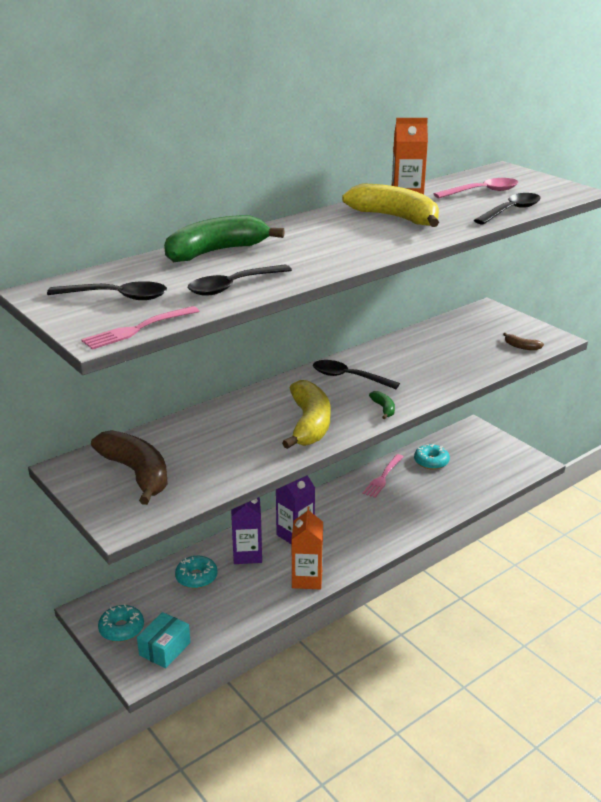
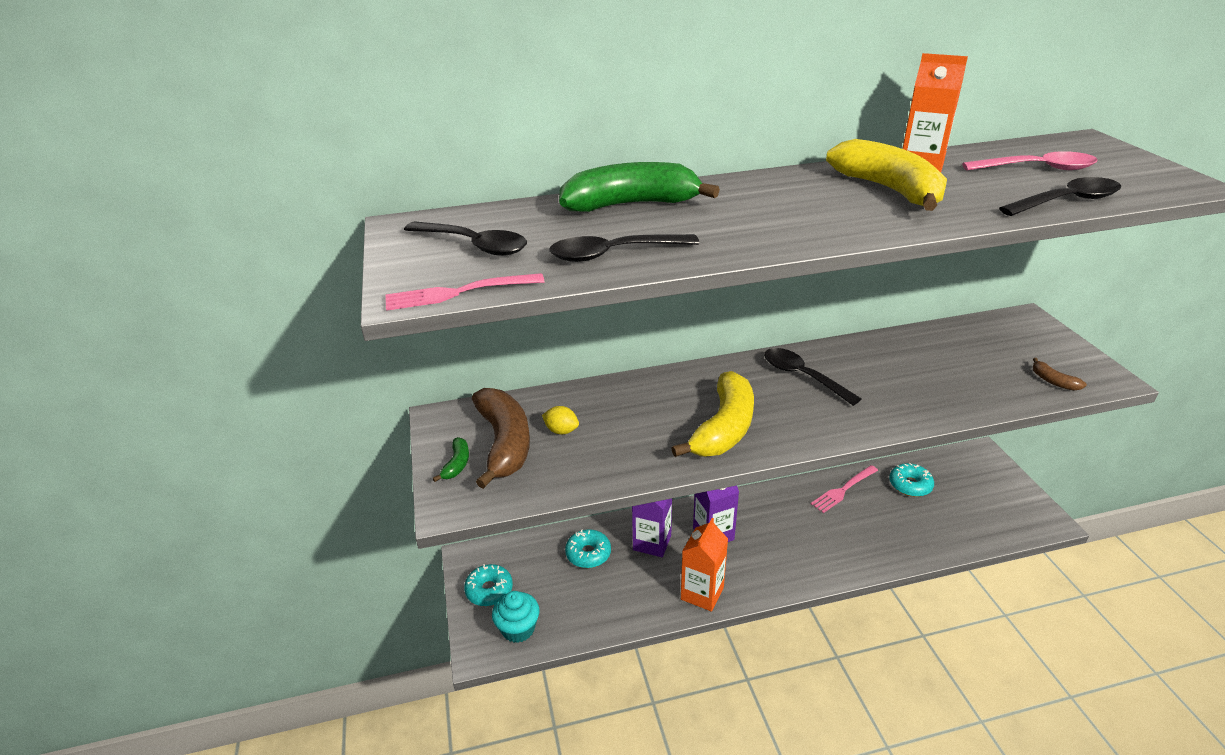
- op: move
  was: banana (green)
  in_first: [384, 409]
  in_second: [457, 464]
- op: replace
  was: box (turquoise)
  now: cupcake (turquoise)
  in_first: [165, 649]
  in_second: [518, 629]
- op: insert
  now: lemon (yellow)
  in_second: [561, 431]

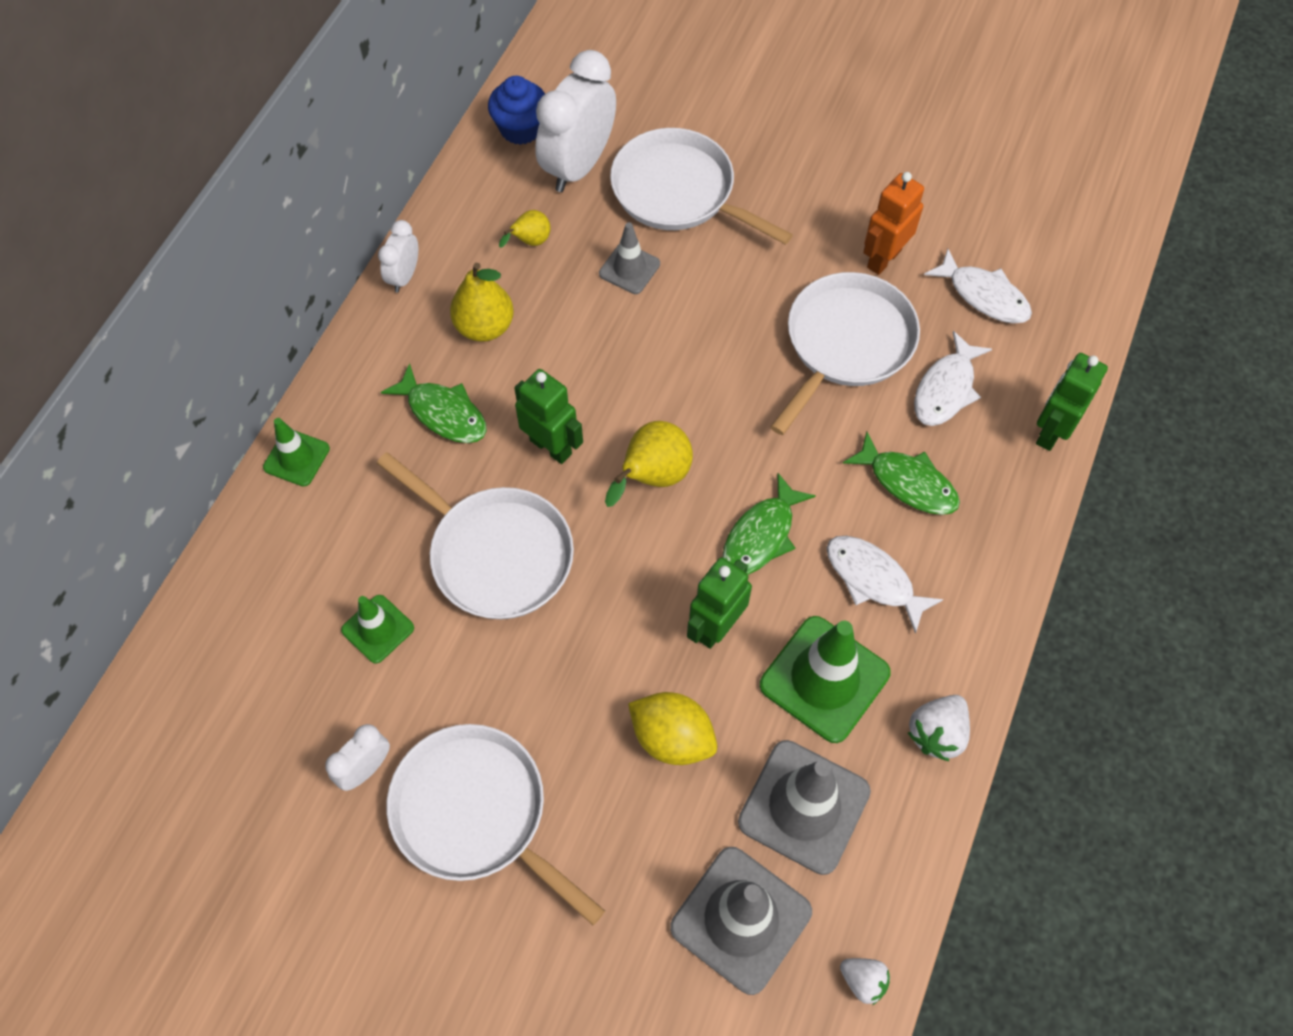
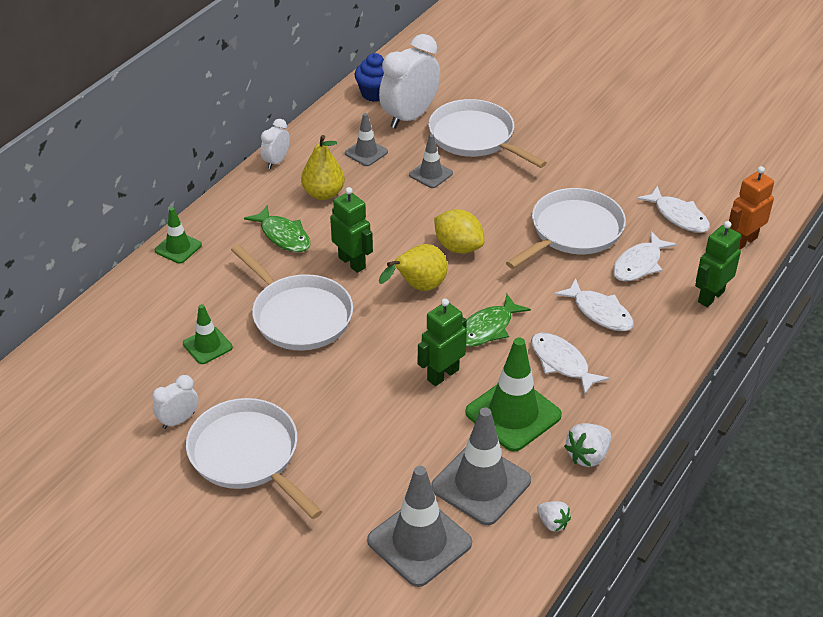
- op: replace
  was: pear (yellow)
  now: traffic cone (grey)
  in_first: [530, 242]
  in_second: [366, 153]
- op: move
  was: lemon (yellow)
  in_first: [672, 737]
  in_second: [458, 247]
- op: move
  was: strawberry (white)
  in_first: [863, 980]
  in_second: [552, 523]
- op: recolor
  was: fish (green)
  now: fish (white)
  in_first: [908, 482]
  in_second: [599, 312]
- op: move
  was: robot (orange)
  in_first: [883, 258]
  in_second: [743, 241]

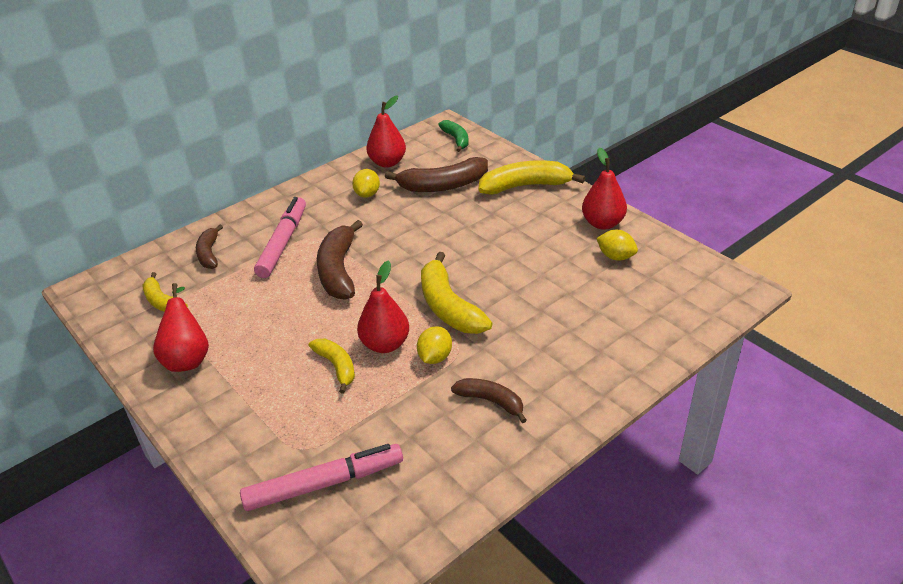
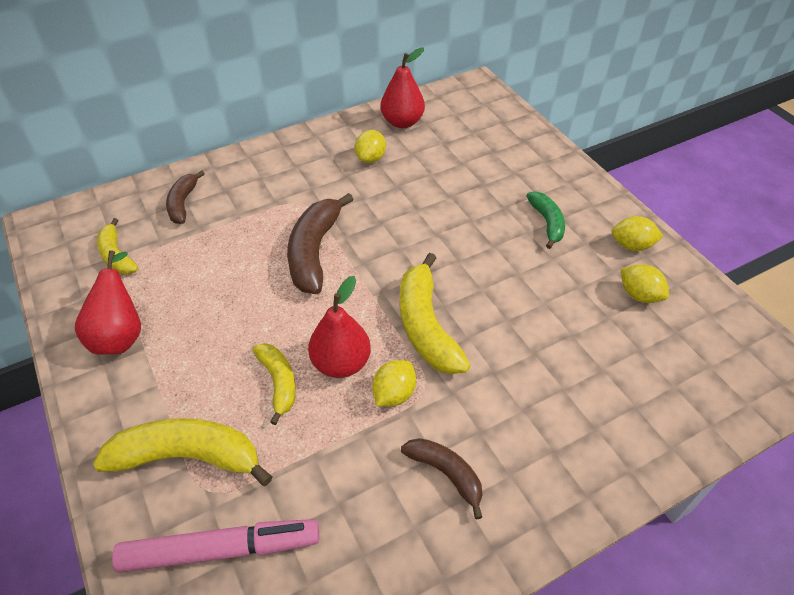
- op: move
  was: banana (yellow)
  in_first: [525, 186]
  in_second: [188, 457]
- op: move
  was: banana (green)
  in_first: [456, 139]
  in_second: [547, 223]
- op: replace
  was: pear (red)
  now: lemon (yellow)
  in_first: [602, 223]
  in_second: [631, 245]
- op: delete
  was: marker (pink)
  in_first: [283, 243]
- op: delete
  was: banana (brown)
  in_first: [443, 185]

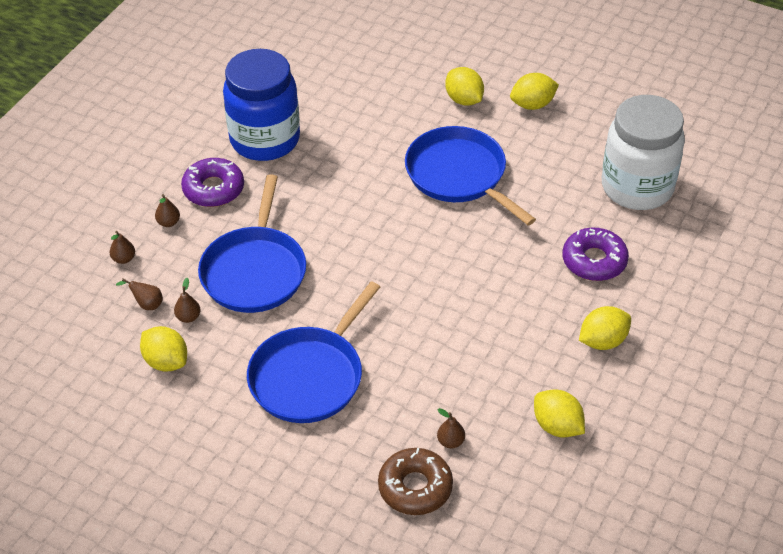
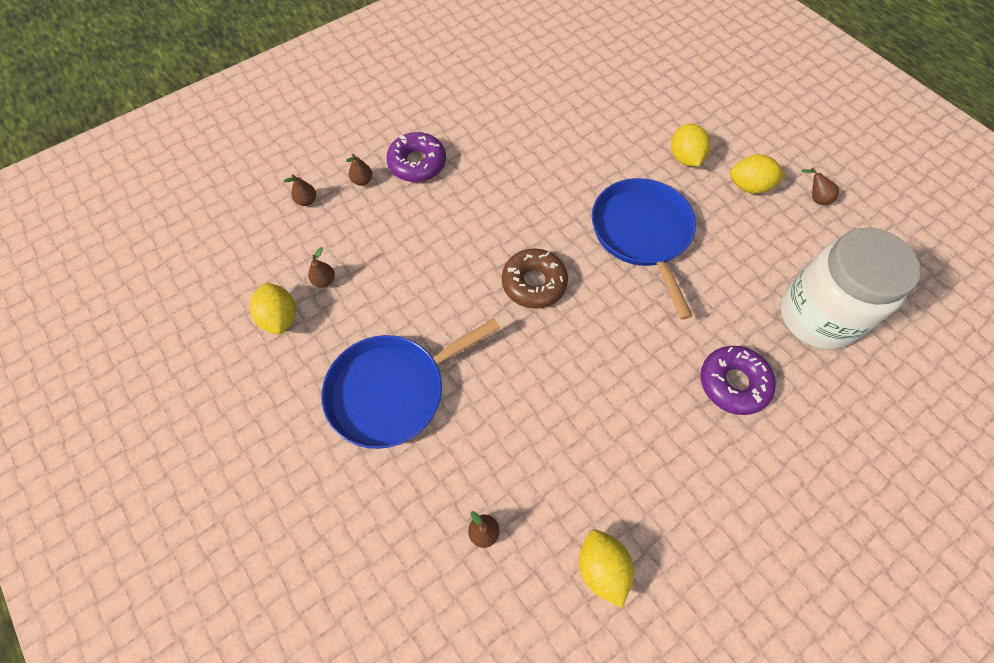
- op: move
  was: donut (brown)
  in_first: [415, 487]
  in_second: [534, 283]
- op: move
  was: pear (brown)
  in_first: [147, 304]
  in_second: [815, 198]
- op: delete
  was: pan (blue)
  in_first: [254, 271]
- op: delete
  was: jar (blue)
  in_first: [265, 140]
- op: delete
  was: lemon (yellow)
  in_first: [603, 341]

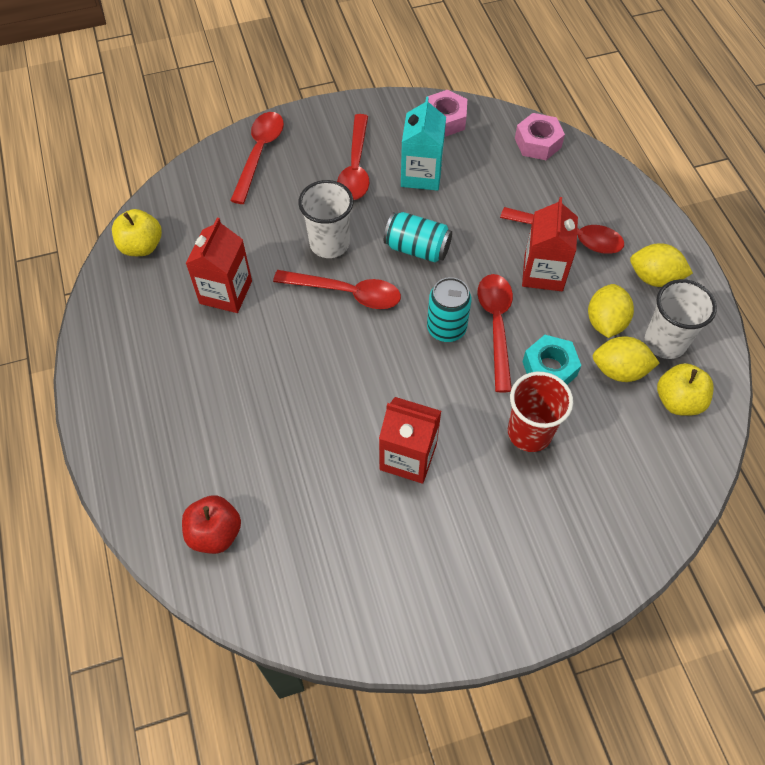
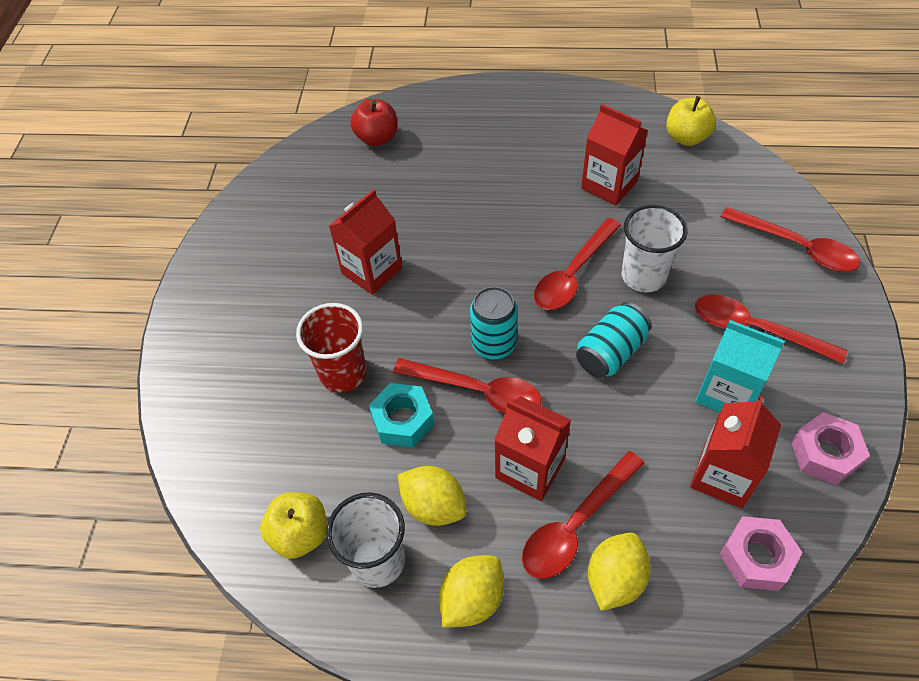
- op: move
  was: lemon (yellow)
  in_first: [619, 370]
  in_second: [615, 579]
- op: insert
  now: carton (red)
  in_second: [723, 475]

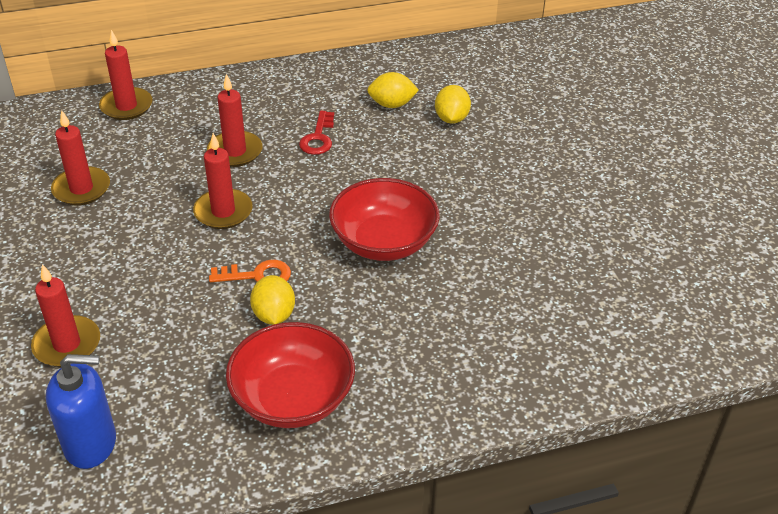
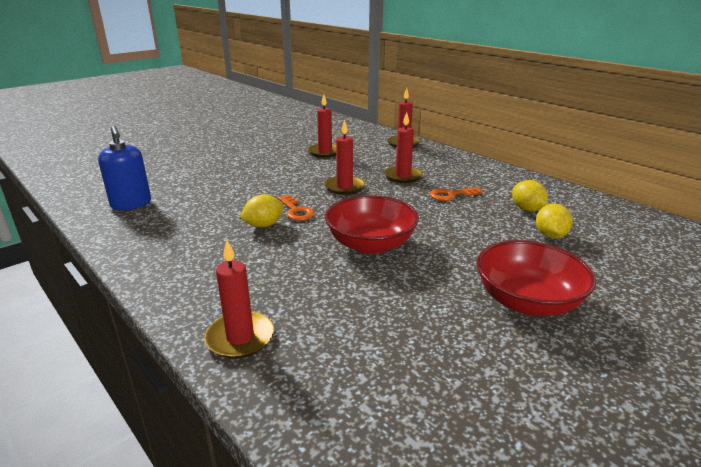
- op: move
  was: candle (red)
  in_first: [67, 344]
  in_second: [240, 338]
- op: recolor
  was: key (red)
  now: key (orange)
  in_first: [318, 138]
  in_second: [451, 195]
- op: move
  was: bowl (red)
  in_first: [293, 398]
  in_second: [527, 301]
- op: rotate
  was: lemon (yellow)
  in_first: [451, 119]
  in_second: [550, 236]
  clockwise: -60

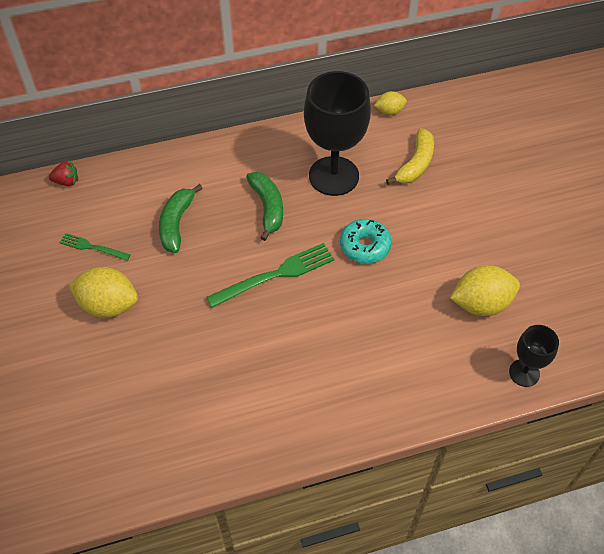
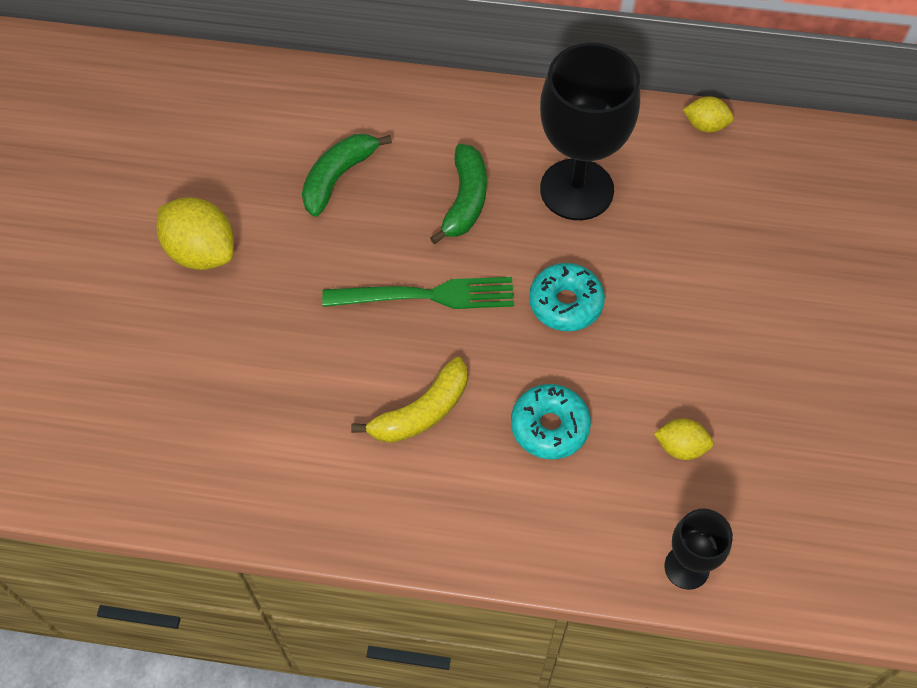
- op: move
  was: banana (yellow)
  in_first: [415, 164]
  in_second: [421, 412]
- op: insert
  now: donut (turquoise)
  in_second: [549, 427]
- op: resize
  was: lemon (yellow)
  in_first: [481, 304]
  in_second: [680, 447]
  ratio: 0.55
- op: delete
  was: strawberry (red)
  in_first: [66, 181]
- op: delete
  was: fork (green)
  in_first: [91, 247]

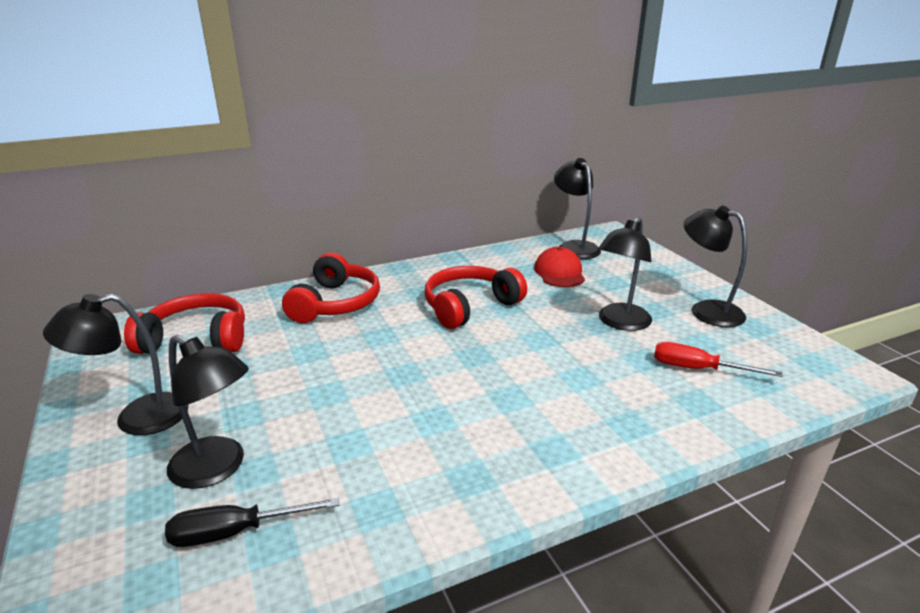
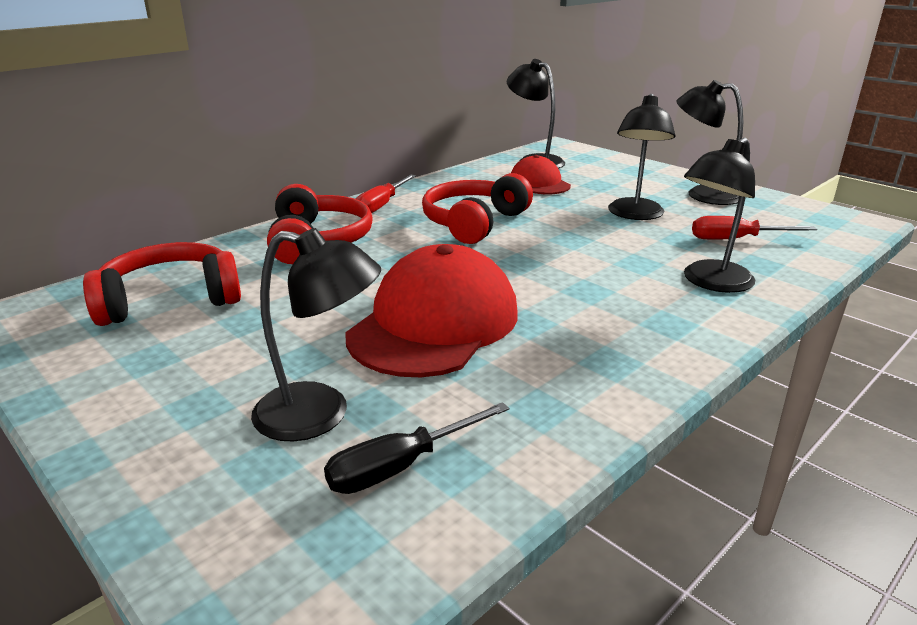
- op: insert
  now: cap (red)
  in_second: [434, 323]
- op: insert
  now: screwdriver (red)
  in_second: [381, 205]
- op: move
  was: lamp (black)
  in_first: [137, 418]
  in_second: [710, 282]

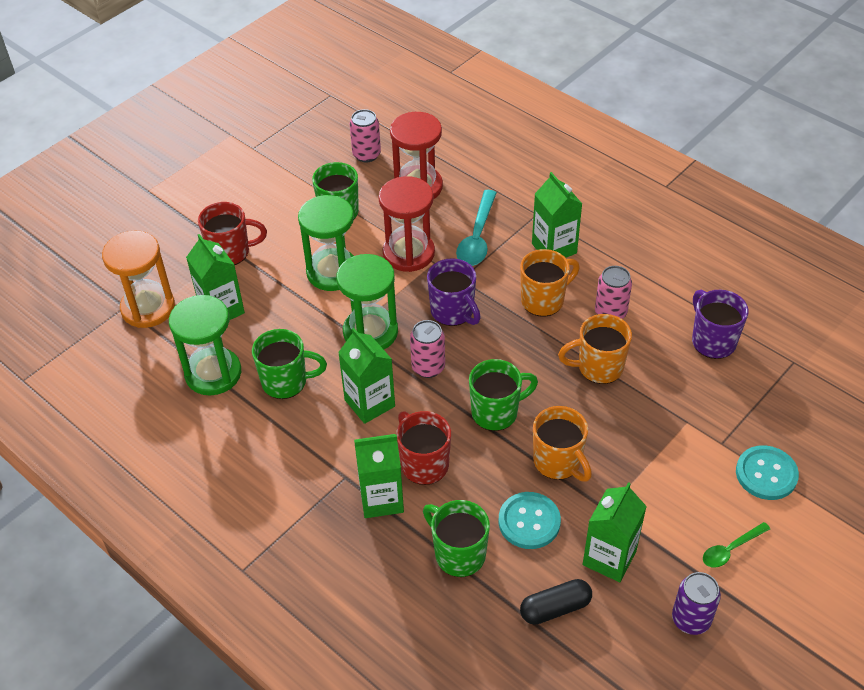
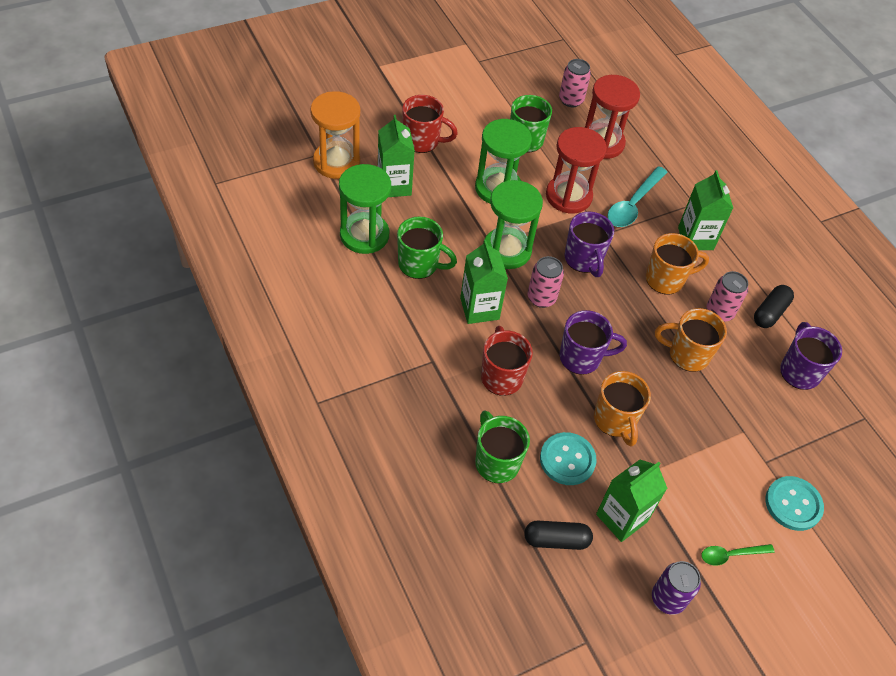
- op: recolor
  was: mug (green)
  now: mug (purple)
  in_first: [496, 412]
  in_second: [581, 358]
- op: insert
  now: capsule (black)
  in_second: [770, 312]
- op: delete
  was: carton (green)
  in_first: [381, 499]

